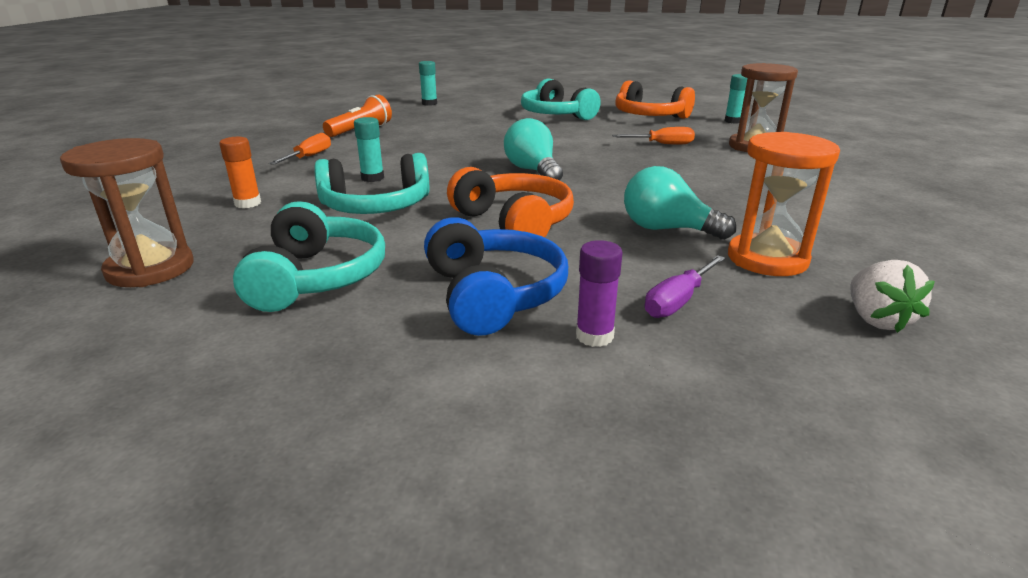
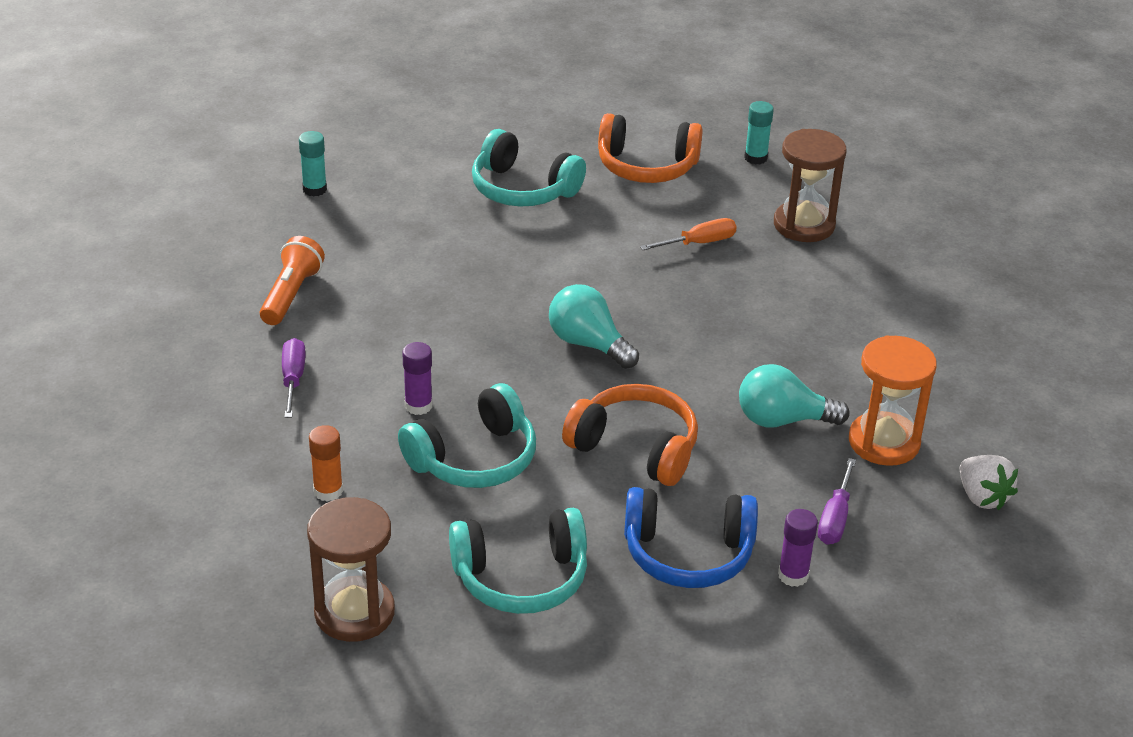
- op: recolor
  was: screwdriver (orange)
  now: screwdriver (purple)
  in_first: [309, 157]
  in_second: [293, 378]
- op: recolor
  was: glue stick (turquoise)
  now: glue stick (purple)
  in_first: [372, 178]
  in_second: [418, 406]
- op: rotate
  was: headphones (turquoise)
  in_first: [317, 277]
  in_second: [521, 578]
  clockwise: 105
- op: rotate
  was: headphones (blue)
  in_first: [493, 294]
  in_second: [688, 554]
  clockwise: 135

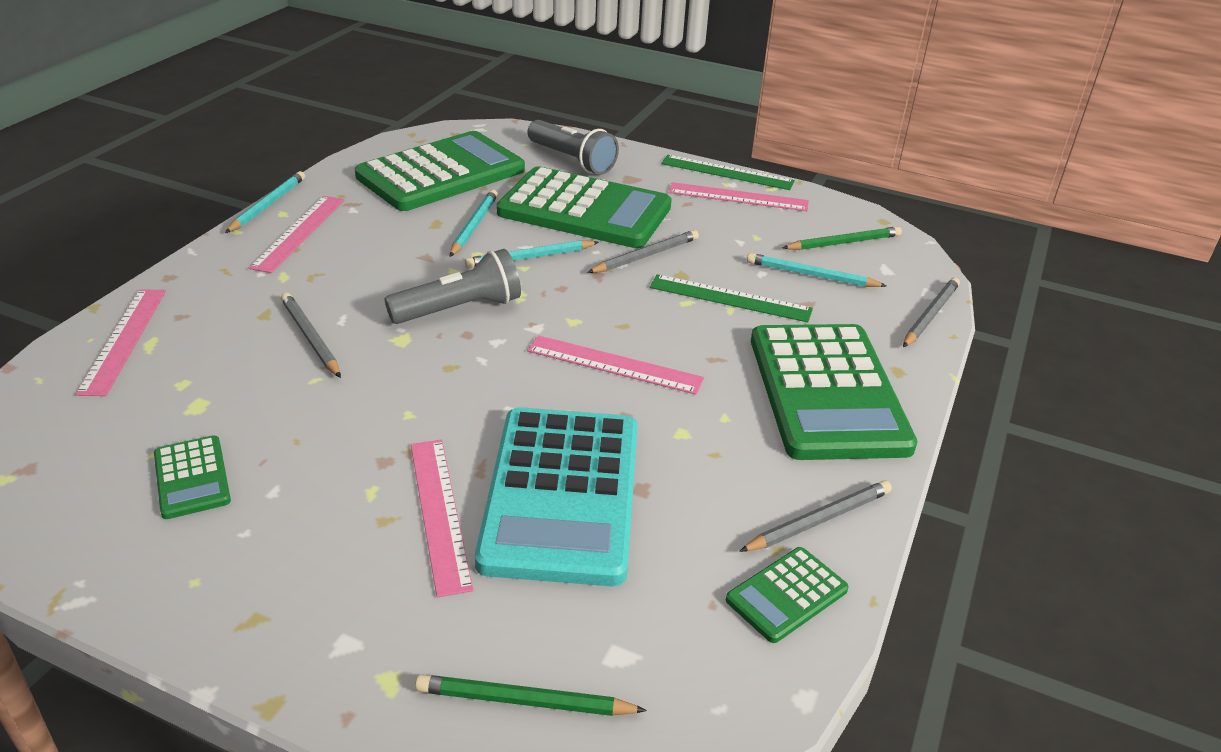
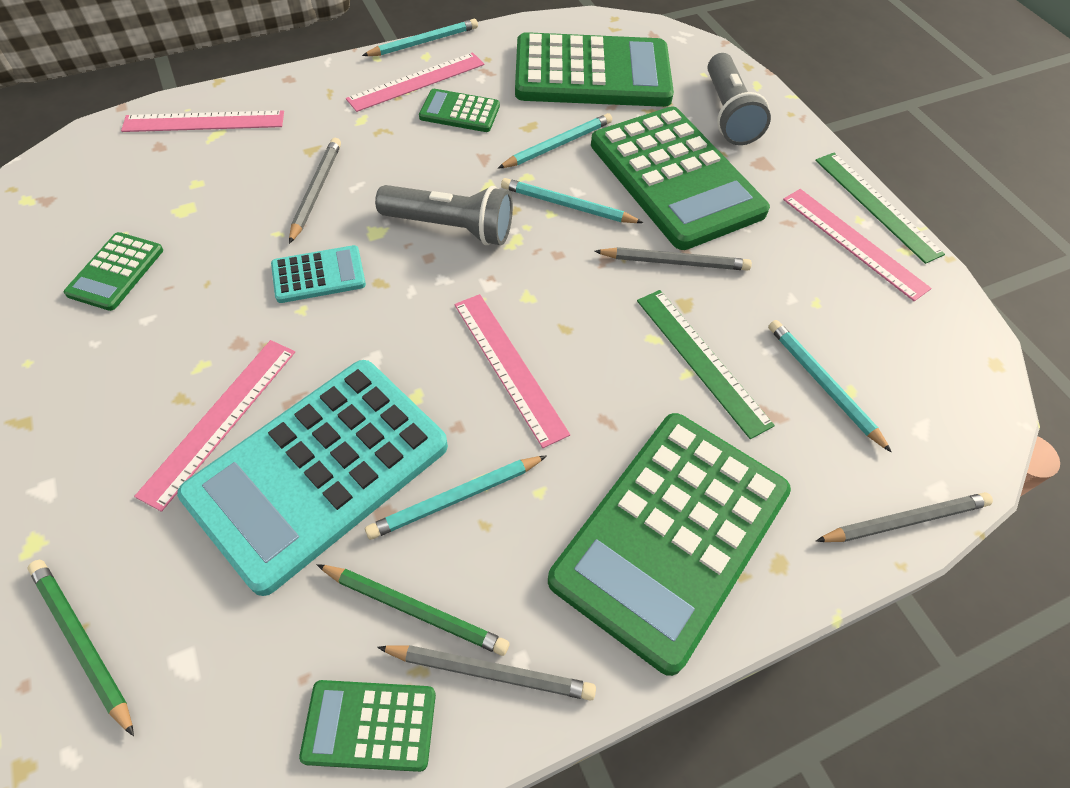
- op: rotate
  was: ruler (pink)
  in_first: [124, 340]
  in_second: [204, 121]
  clockwise: 45
- op: insert
  now: calculator (turquoise)
  in_second: [318, 275]
- op: move
  was: pencil (green)
  in_first: [843, 243]
  in_second: [415, 610]
- op: insert
  now: pencil (turquoise)
  in_second: [455, 498]
- op: insert
  now: calculator (green)
  in_second: [459, 112]

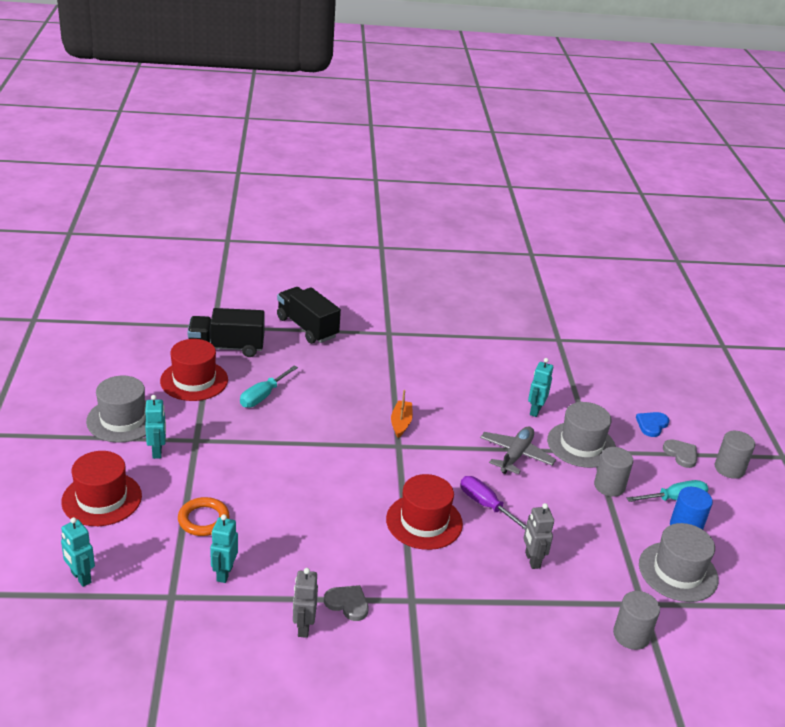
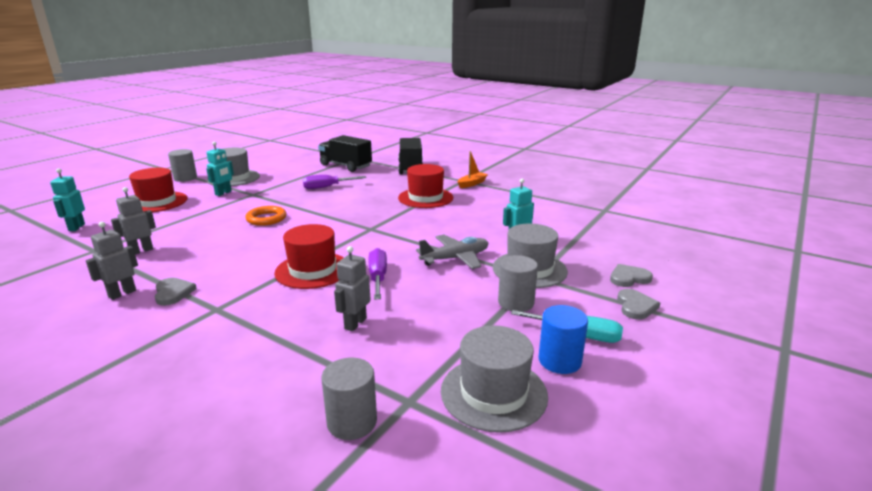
- op: recolor
  was: robot (turquoise)
  now: robot (grey)
  in_first: [224, 573]
  in_second: [141, 251]
- op: move
  was: cylinder (grey)
  in_first: [729, 468]
  in_second: [185, 178]
- op: move
  was: ring (orange)
  in_first: [203, 520]
  in_second: [266, 219]
- op: recolor
  was: screwdriver (turquoise)
  now: screwdriver (purple)
  in_first: [263, 396]
  in_second: [327, 187]
- op: move
  was: hat (red)
  in_first: [194, 380]
  in_second: [425, 198]
- op: move
  was: boat (orange)
  in_first: [401, 423]
  in_second: [472, 184]
- op: recolor
  was: heart (blue)
  now: heart (grey)
  in_first: [652, 425]
  in_second: [629, 278]

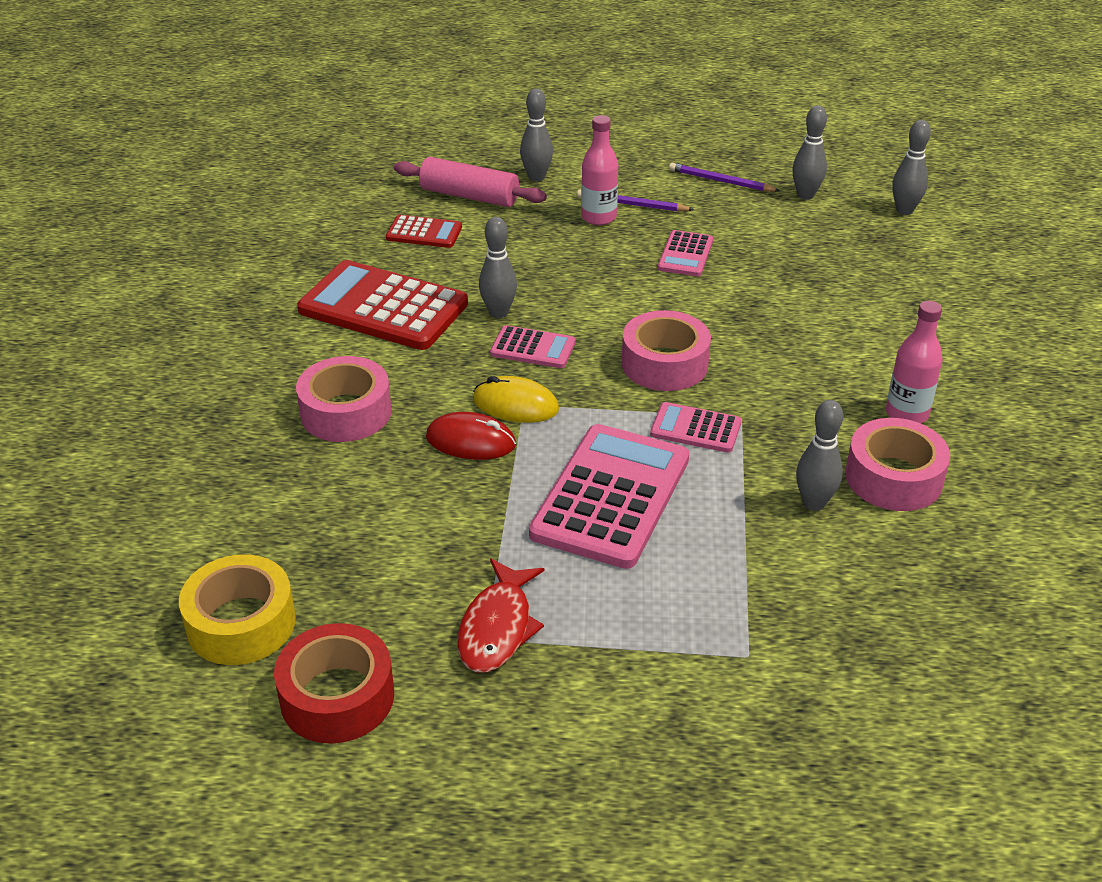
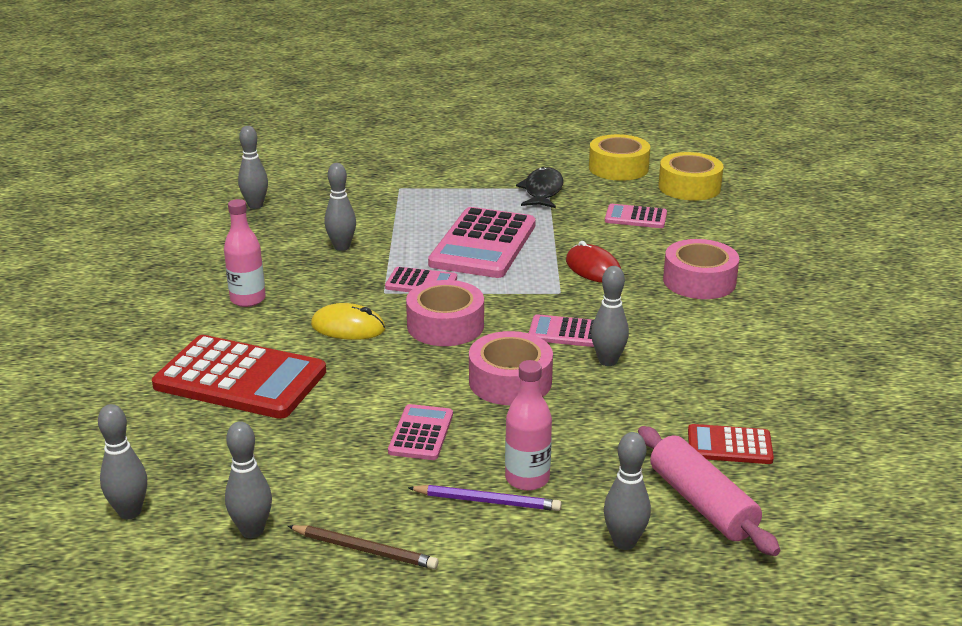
- op: move
  was: calculator (red)
  in_first: [383, 307]
  in_second: [240, 379]
- op: insert
  now: bowling pin (grey)
  in_second: [255, 205]
- op: recolor
  was: pencil (purple)
  now: pencil (brown)
  in_first: [721, 181]
  in_second: [364, 550]
- op: move
  was: mouse (yellow)
  in_first: [515, 404]
  in_second: [348, 327]
- op: move
  was: tape (pink)
  in_first: [893, 478]
  in_second: [510, 381]
- op: recolor
  was: fish (red)
  now: fish (black)
  in_first: [497, 627]
  in_second: [542, 191]
- op: rotate
  was: mouse (red)
  in_first: [470, 441]
  in_second: [593, 268]
  clockwise: 45
- op: recolor
  was: tape (red)
  now: tape (yellow)
  in_first: [337, 696]
  in_second: [618, 168]
- op: insert
  now: calculator (pink)
  in_second: [635, 217]
- op: rotate
  was: rolling pin (pink)
  in_first: [469, 196]
  in_second: [702, 503]
  clockwise: 45

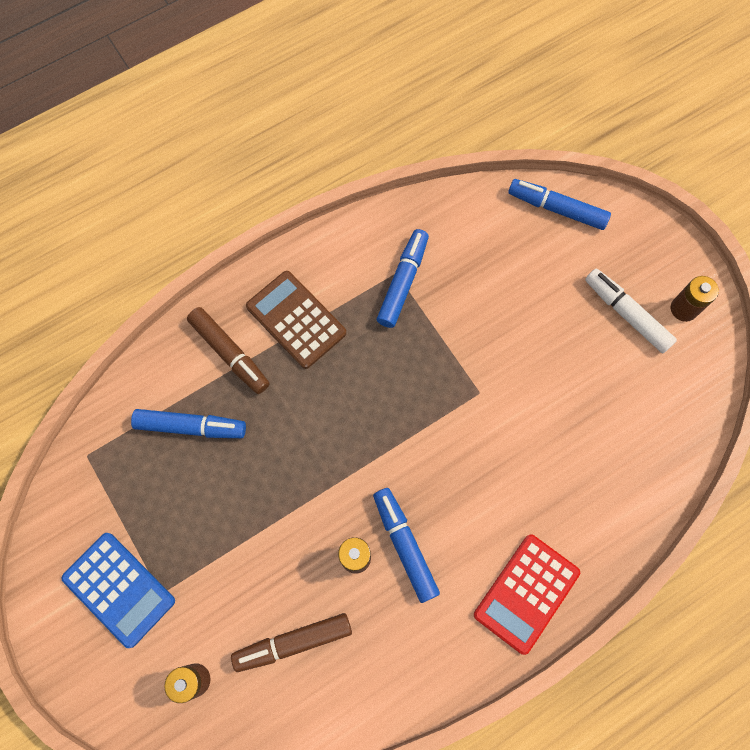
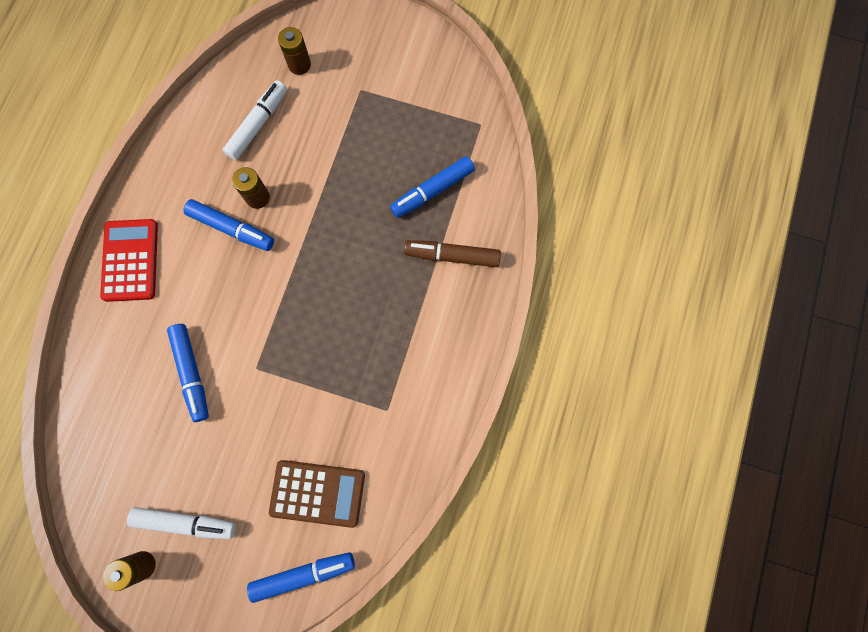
- op: move
  was: marker (blue)
  in_first: [402, 282]
  in_second: [192, 373]
- op: recolor
  was: marker (brown)
  now: marker (white)
  in_first: [293, 642]
  in_second: [258, 124]
- op: move
  was: calculator (brown)
  in_first: [296, 320]
  in_second: [317, 493]
- op: delete
  was: calculator (blue)
  in_first: [119, 589]

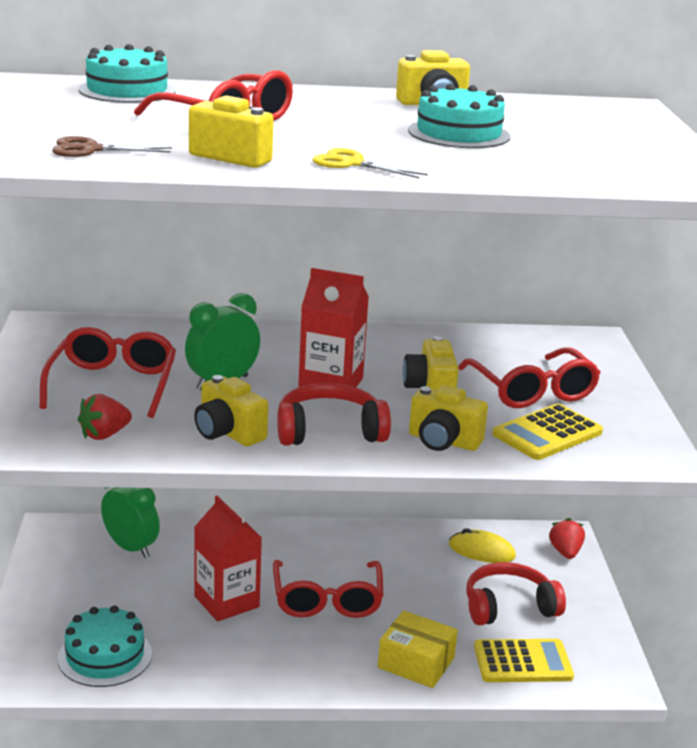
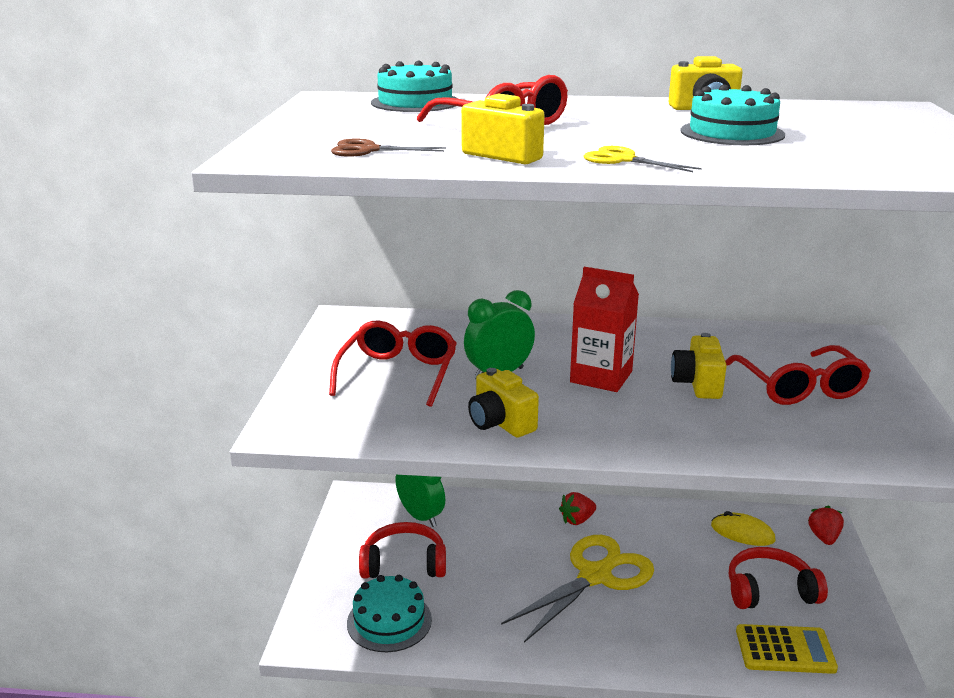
- op: move
  was: headphones (red)
  in_first: [329, 431]
  in_second: [404, 563]
- op: replace
  was: glasses (red)
  now: scissors (yellow)
  in_first: [327, 600]
  in_second: [595, 575]
- op: move
  was: strawberry (red)
  in_first: [104, 435]
  in_second: [577, 520]
- op: delete
  was: carton (red)
  in_first: [226, 601]
- op: delete
  was: box (yellow)
  in_first: [416, 662]
- op: delete
  was: camera (yellow)
  in_first: [443, 441]
- op: delete
  was: calculator (yellow)
  in_first: [547, 433]

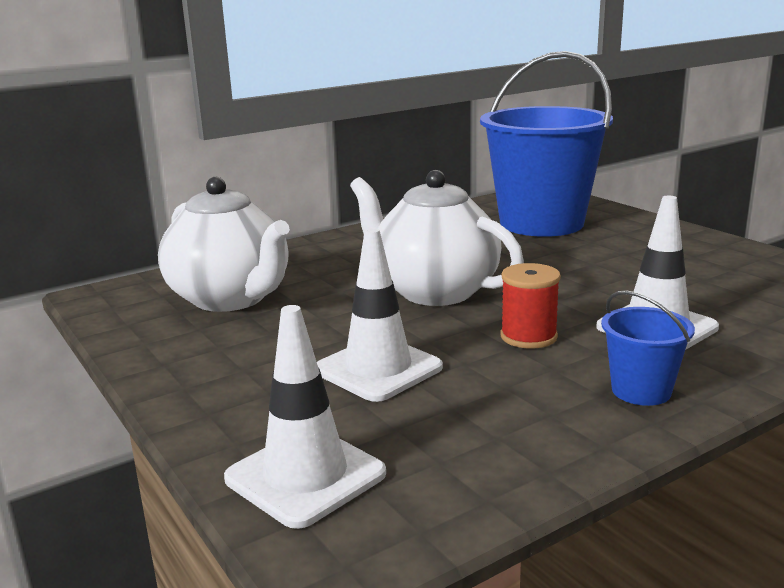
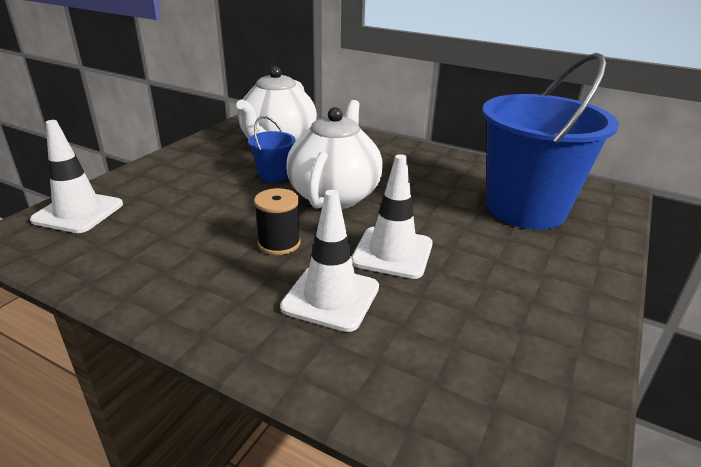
- op: move
  was: bucket (blue)
  in_first: [641, 391]
  in_second: [274, 175]
- op: recolor
  was: spool (red)
  now: spool (black)
  in_first: [528, 336]
  in_second: [279, 243]
- op: move
  was: traffic cone (white)
  in_first: [378, 369]
  in_second: [392, 253]

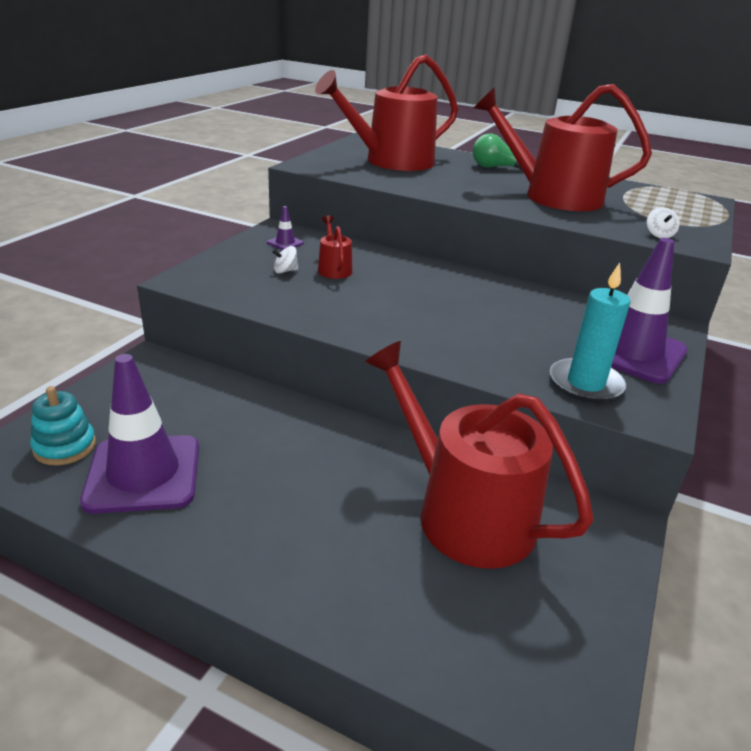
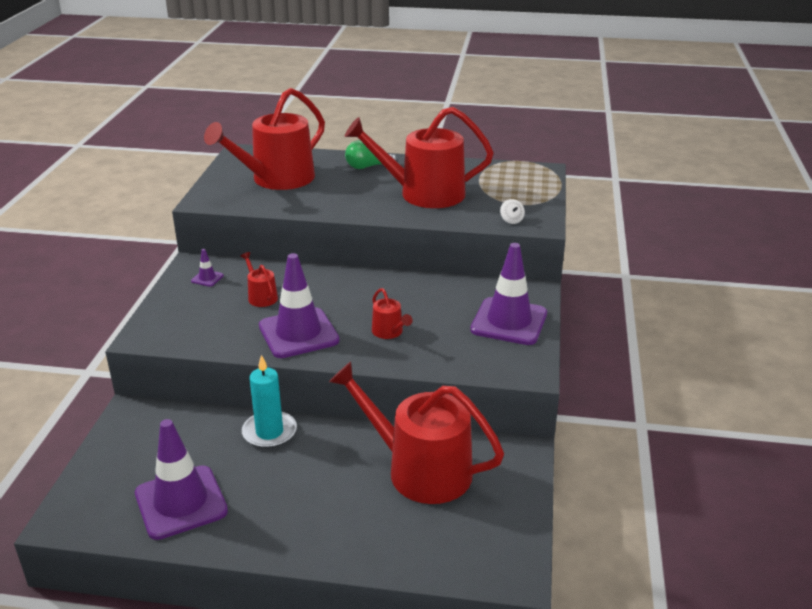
- op: move
  was: candle (turquoise)
  in_first: [585, 384]
  in_second: [269, 432]
- op: insert
  now: traffic cone (purple)
  in_second: [298, 333]
- op: insert
  now: watering can (red)
  in_second: [389, 332]
- op: delete
  was: stacking toy (turquoise)
  in_first: [65, 447]
- op: delete
  was: spinning top (white)
  in_first: [285, 271]

